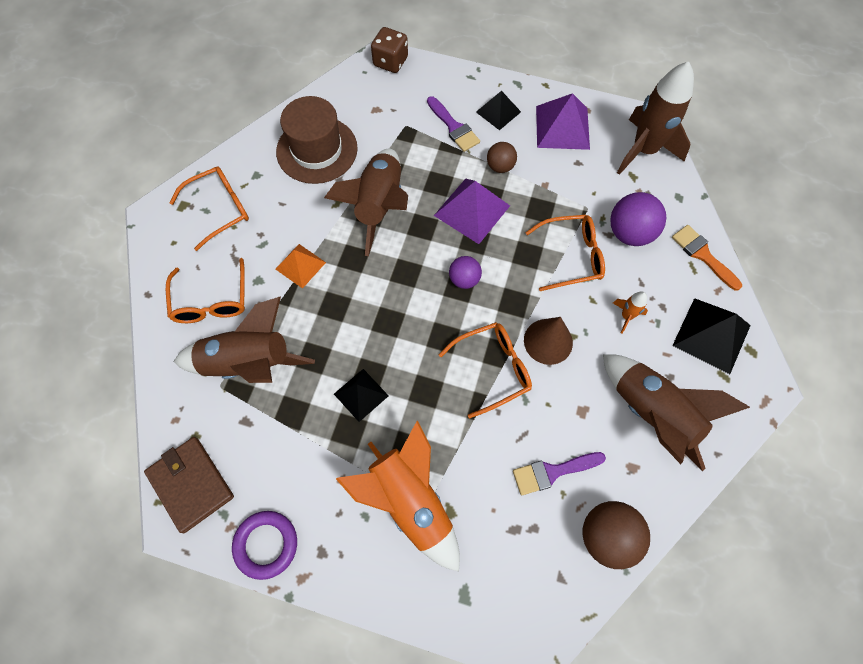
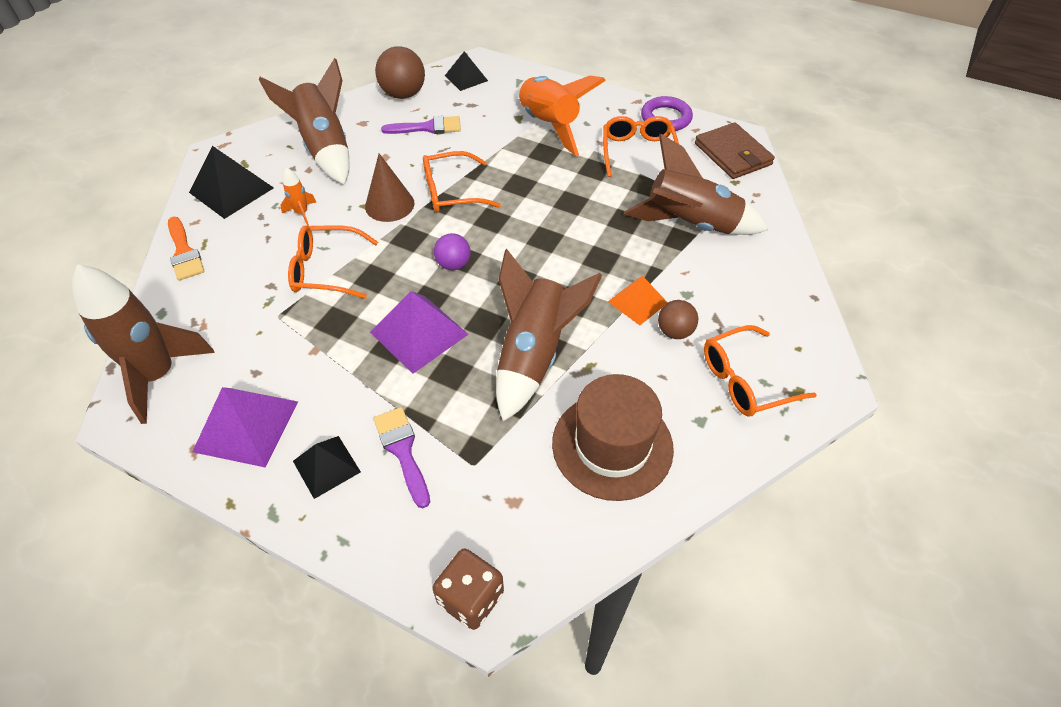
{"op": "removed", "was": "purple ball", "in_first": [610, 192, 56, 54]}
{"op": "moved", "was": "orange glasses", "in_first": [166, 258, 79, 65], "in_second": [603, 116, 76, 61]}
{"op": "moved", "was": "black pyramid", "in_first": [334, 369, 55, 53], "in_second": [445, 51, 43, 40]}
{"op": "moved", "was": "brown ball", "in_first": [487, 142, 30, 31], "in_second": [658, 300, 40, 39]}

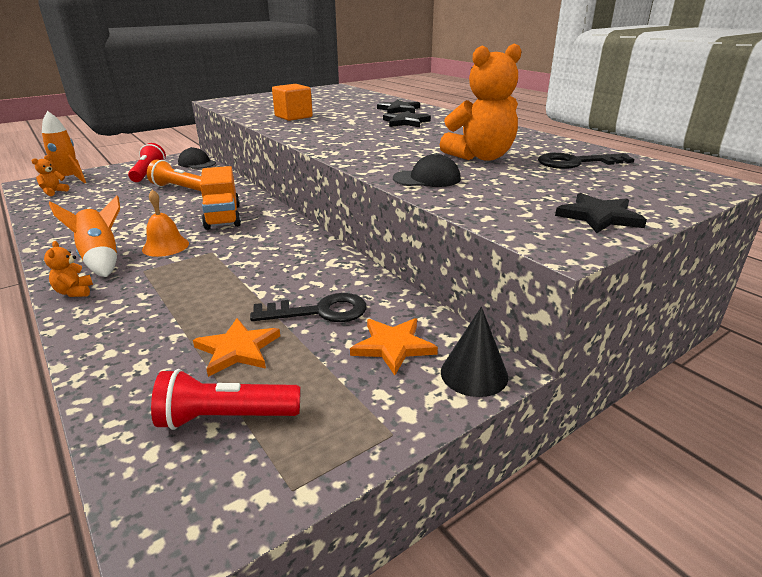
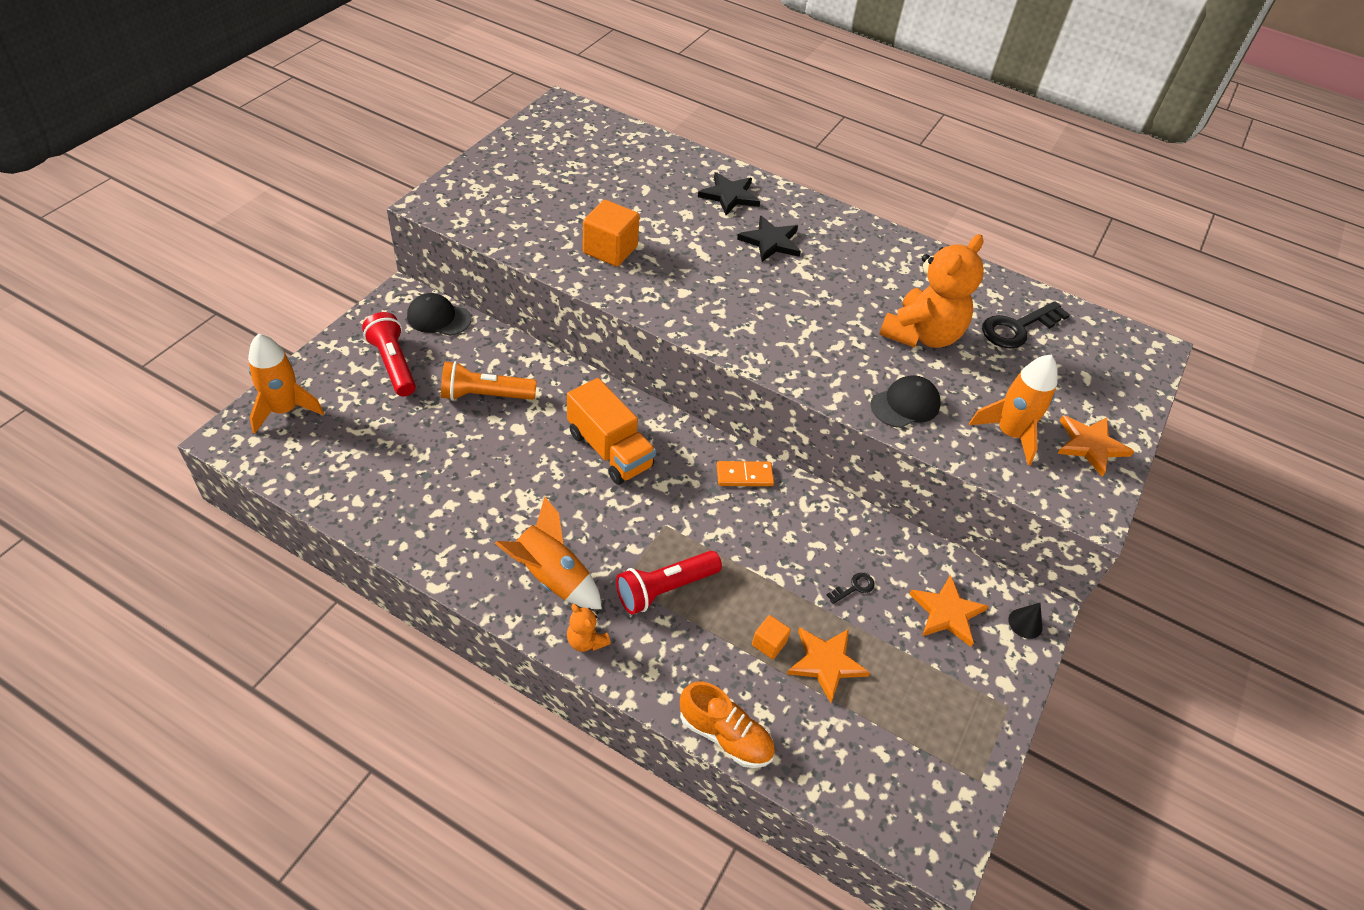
{"op": "removed", "was": "orange teddy bear", "in_first": [32, 155, 37, 41]}
{"op": "removed", "was": "orange bell", "in_first": [142, 190, 47, 67]}
{"op": "added", "now": "orange shoe", "in_second": [680, 682, 95, 86]}
{"op": "added", "now": "orange domino", "in_second": [717, 461, 57, 25]}
{"op": "added", "now": "orange cube", "in_second": [752, 615, 39, 44]}
{"op": "added", "now": "orange rocket", "in_second": [969, 355, 89, 110]}
{"op": "moved", "was": "red flashlight", "in_first": [151, 369, 150, 61], "in_second": [616, 551, 106, 63]}
{"op": "recoloured", "was": "black star", "now": "orange star", "in_first": [555, 193, 92, 40], "in_second": [1057, 415, 77, 62]}
{"op": "resized", "was": "black key", "in_first": [250, 293, 117, 29], "in_second": [827, 573, 48, 31], "ratio": 0.46}
{"op": "resized", "was": "black cone", "in_first": [441, 307, 67, 90], "in_second": [1008, 603, 35, 36], "ratio": 0.6}

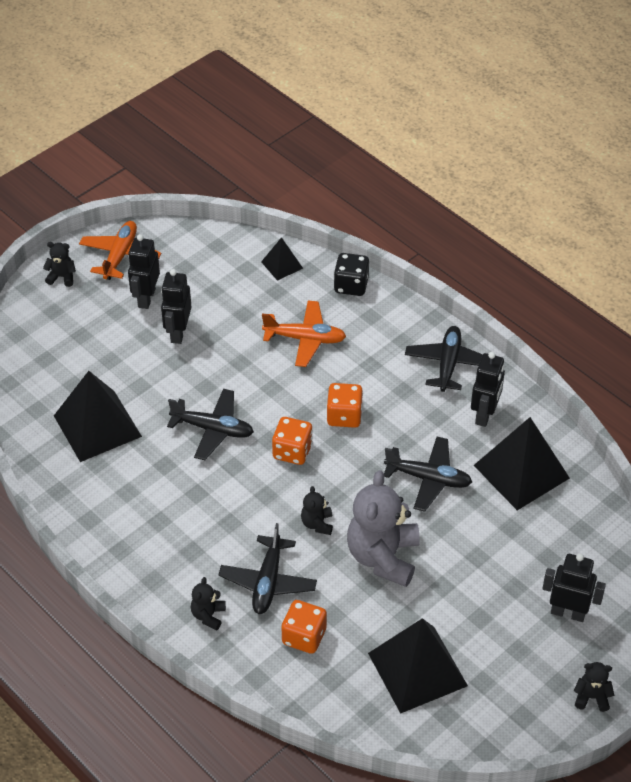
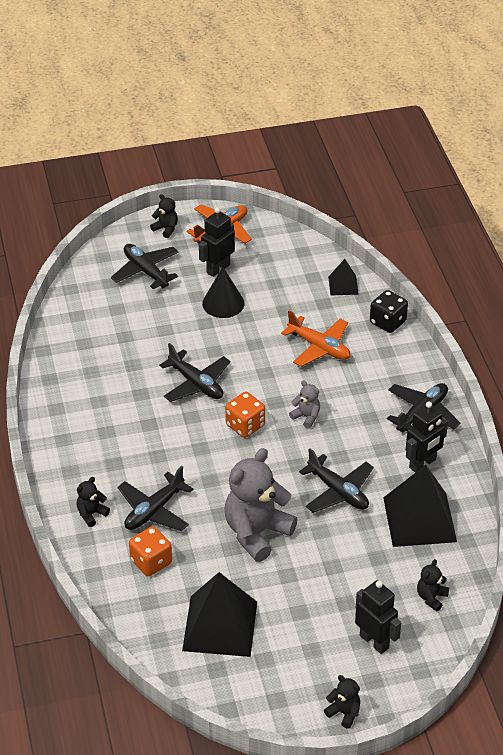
{"op": "removed", "was": "black pyramid", "in_first": [54, 371, 88, 91]}
{"op": "added", "now": "black plane", "in_second": [111, 244, 68, 45]}
{"op": "moved", "was": "black teddy bear", "in_first": [301, 486, 32, 49], "in_second": [417, 559, 32, 52]}
{"op": "replaced", "was": "black robot", "now": "black cone", "in_first": [161, 269, 30, 75], "in_second": [202, 267, 43, 51]}
{"op": "replaced", "was": "orange dice", "now": "grey teddy bear", "in_first": [327, 383, 36, 45], "in_second": [289, 380, 31, 49]}

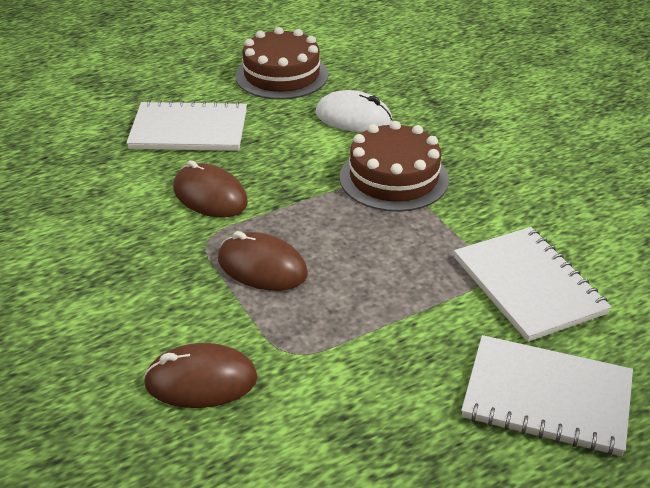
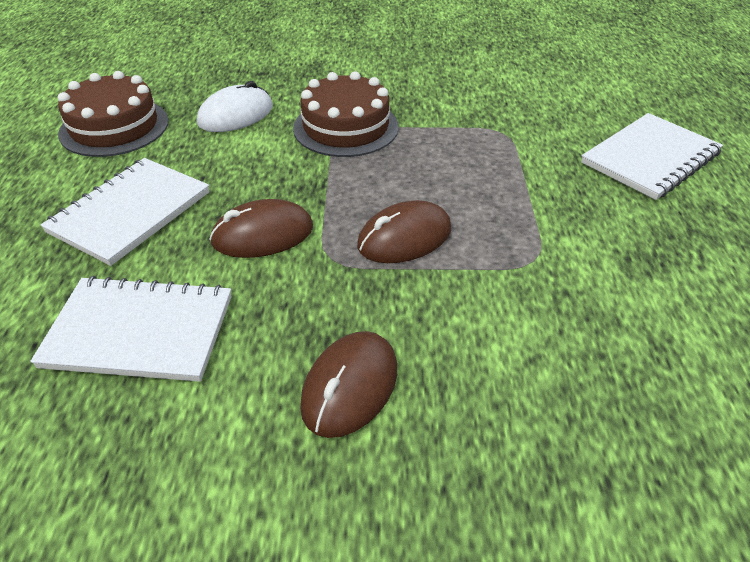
{"op": "moved", "was": "brown mouse", "in_first": [143, 343, 115, 65], "in_second": [300, 331, 97, 107]}
{"op": "moved", "was": "white notebook", "in_first": [454, 227, 157, 115], "in_second": [30, 276, 202, 106]}

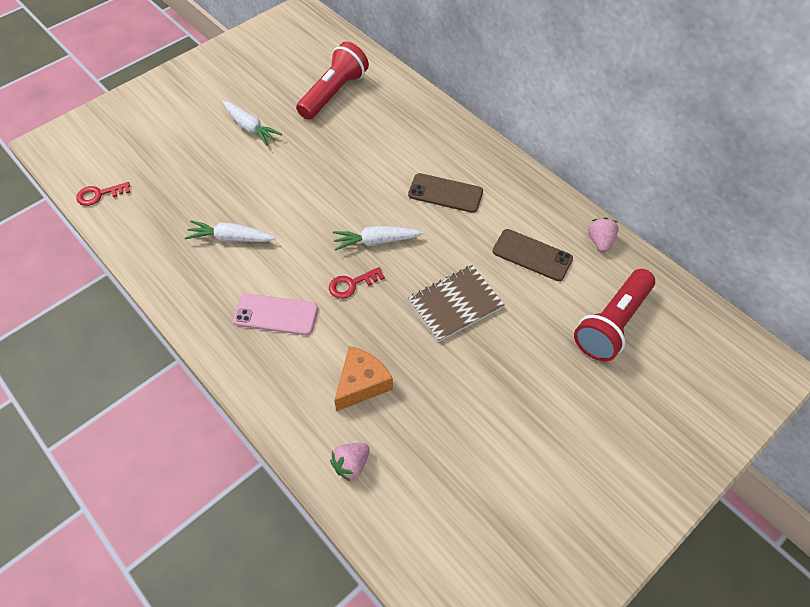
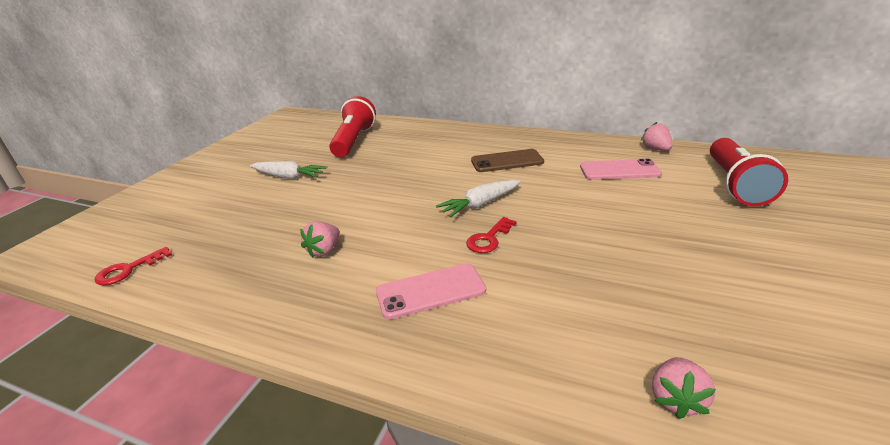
{"op": "removed", "was": "orange cheese", "in_first": [334, 346, 59, 65]}
{"op": "removed", "was": "brown notebook", "in_first": [408, 265, 97, 77]}
{"op": "replaced", "was": "white carrot", "now": "pink strawberry", "in_first": [185, 220, 90, 22], "in_second": [300, 221, 40, 37]}
{"op": "recoloured", "was": "brown phone", "now": "pink phone", "in_first": [493, 229, 80, 52], "in_second": [580, 158, 82, 22]}

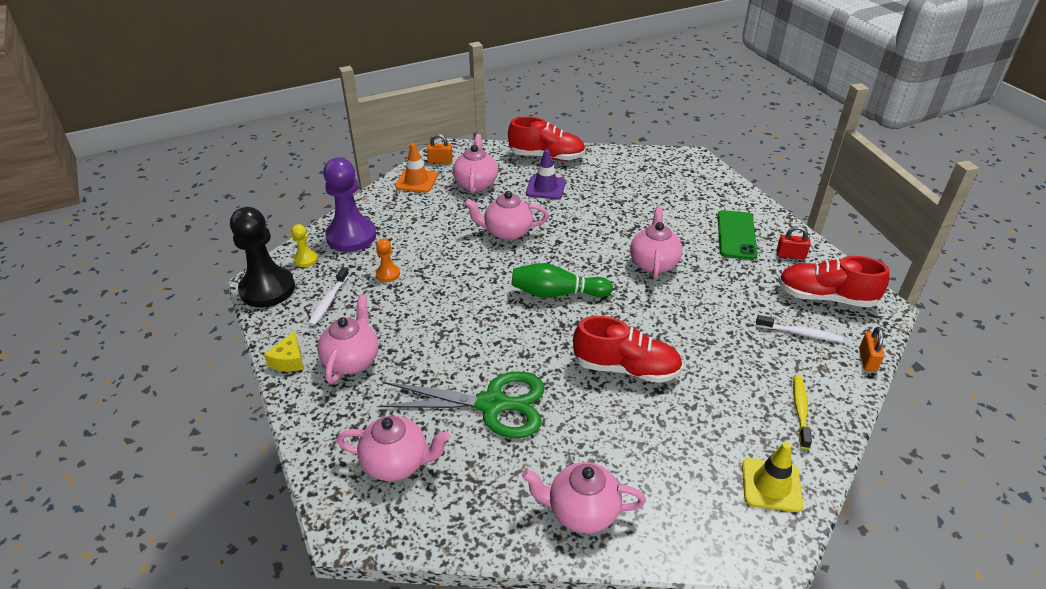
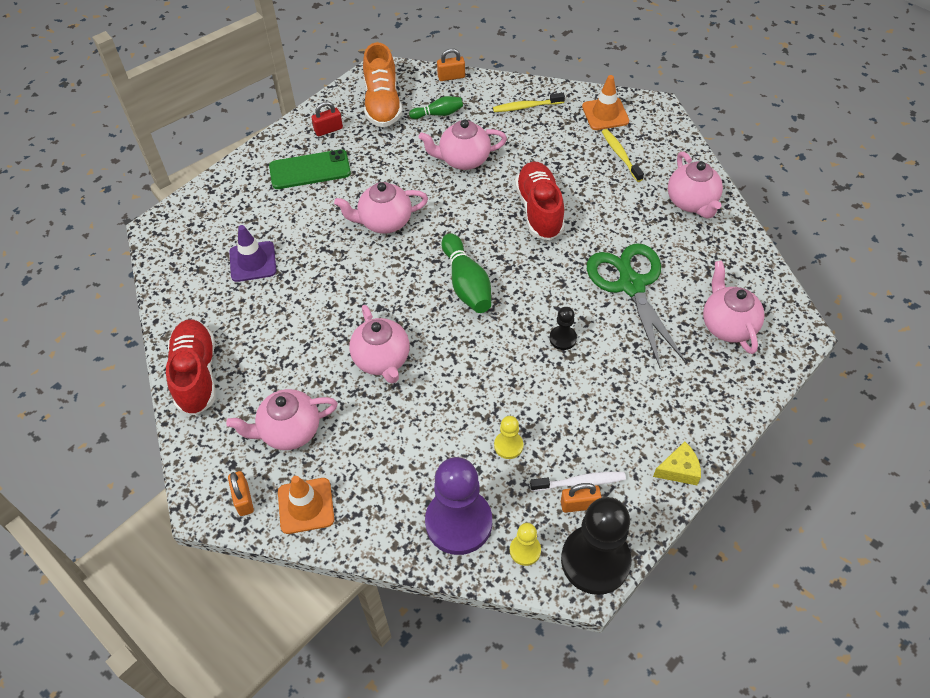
{"op": "added", "now": "black pawn", "in_second": [549, 307, 28, 43]}
{"op": "added", "now": "orange padlock", "in_second": [561, 483, 41, 30]}
{"op": "added", "now": "yellow toothbrush", "in_second": [602, 129, 42, 53]}
{"op": "moved", "was": "pink teapot", "in_first": [317, 295, 61, 89], "in_second": [419, 120, 88, 50]}
{"op": "moved", "was": "purple traffic cone", "in_first": [526, 149, 40, 51], "in_second": [229, 225, 47, 57]}
{"op": "replaced", "was": "white toothbrush", "now": "green bowling pin", "in_first": [756, 315, 87, 27], "in_second": [409, 96, 54, 23]}
{"op": "recoloured", "was": "orange pawn", "now": "yellow pawn", "in_first": [376, 238, 24, 44], "in_second": [494, 416, 29, 43]}
{"op": "recoloured", "was": "yellow traffic cone", "now": "orange traffic cone", "in_first": [742, 442, 61, 70], "in_second": [582, 75, 47, 55]}
{"op": "recoloured", "was": "red shoe", "now": "orange shoe", "in_first": [778, 256, 111, 52], "in_second": [363, 43, 39, 84]}
{"op": "turned", "was": "red padlock", "in_first": [776, 226, 35, 33], "in_second": [311, 101, 32, 35], "clockwise": 75}

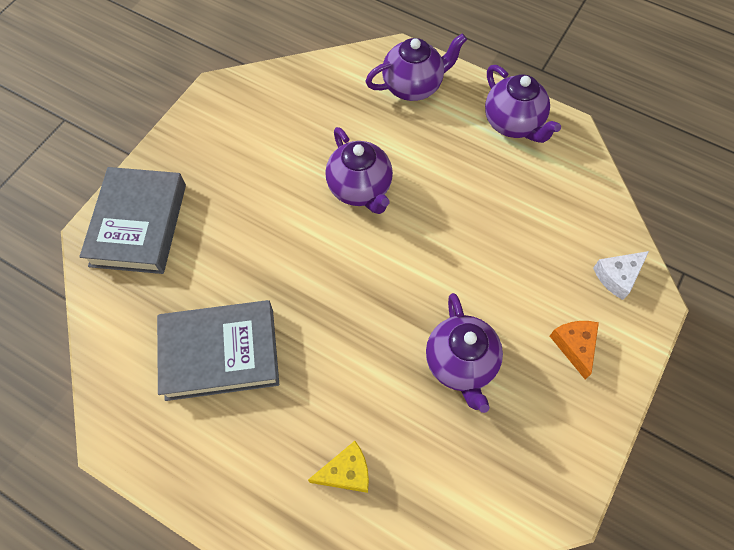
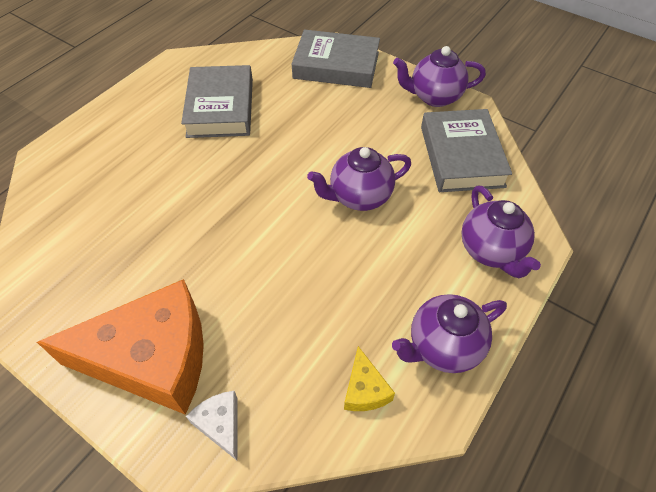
{"op": "added", "now": "grey book", "in_second": [421, 109, 91, 83]}
{"op": "moved", "was": "yellow cheese", "in_first": [308, 441, 61, 52], "in_second": [344, 346, 51, 65]}
{"op": "moved", "was": "purple teapot", "in_first": [426, 293, 77, 120], "in_second": [393, 46, 93, 61]}
{"op": "resized", "was": "orange cheese", "in_first": [550, 321, 49, 58], "in_second": [37, 279, 167, 136], "ratio": 2.46}

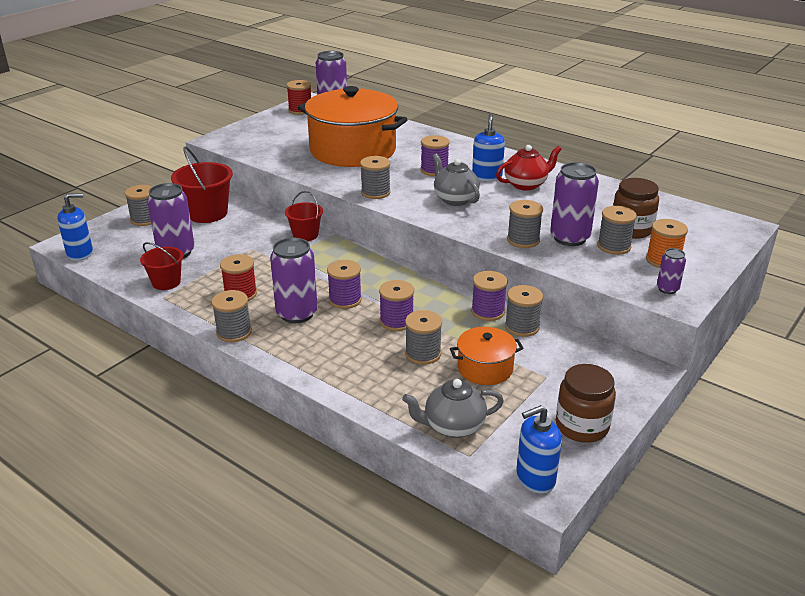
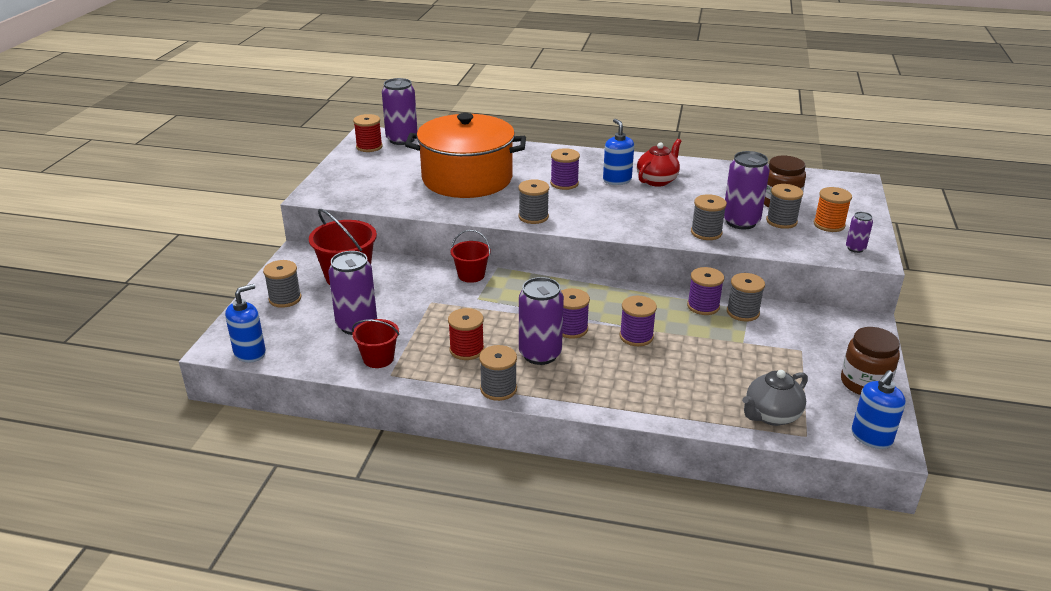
{"op": "removed", "was": "grey spool", "in_first": [405, 310, 37, 55]}
{"op": "removed", "was": "grey teapot", "in_first": [433, 153, 47, 53]}
{"op": "removed", "was": "orange pot", "in_first": [450, 327, 74, 58]}

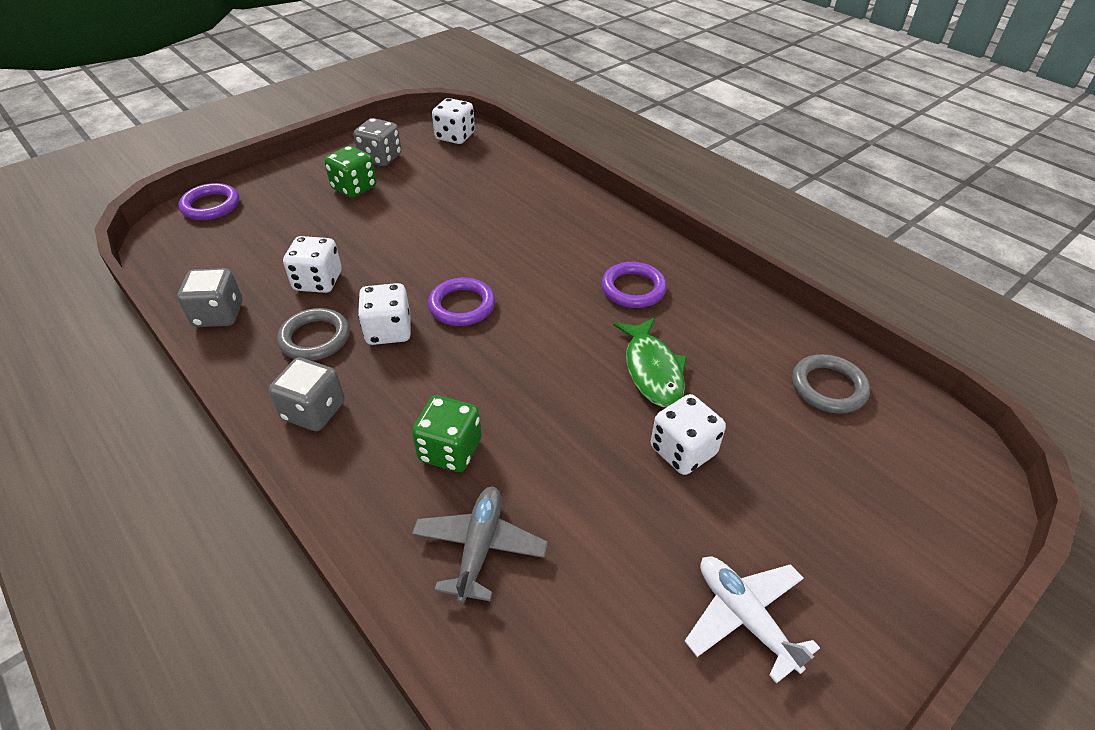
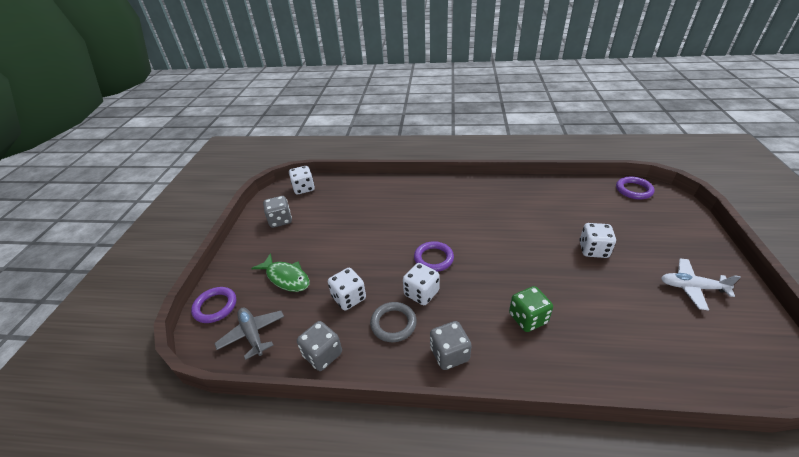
{"op": "removed", "was": "green dice", "in_first": [324, 146, 53, 52]}
{"op": "removed", "was": "grey ring", "in_first": [792, 354, 78, 60]}
{"op": "moved", "was": "grey plane", "in_first": [412, 487, 136, 117], "in_second": [214, 308, 70, 52]}
{"op": "moved", "was": "purple ring", "in_first": [601, 262, 66, 46], "in_second": [616, 177, 39, 22]}
{"op": "moved", "was": "green fish", "in_first": [613, 318, 74, 89], "in_second": [251, 253, 59, 39]}

